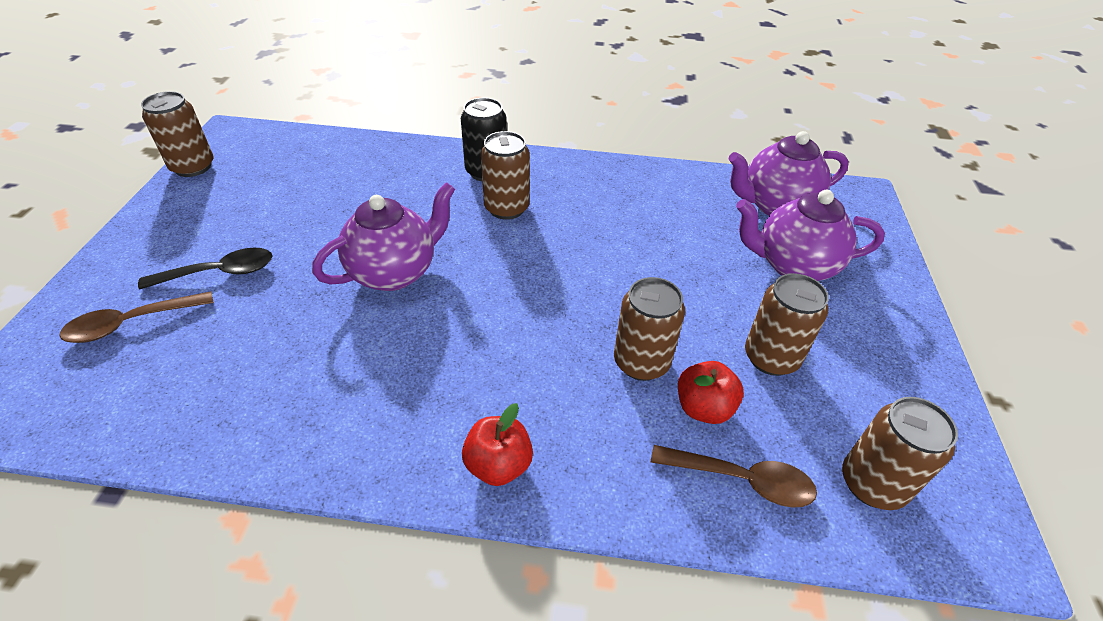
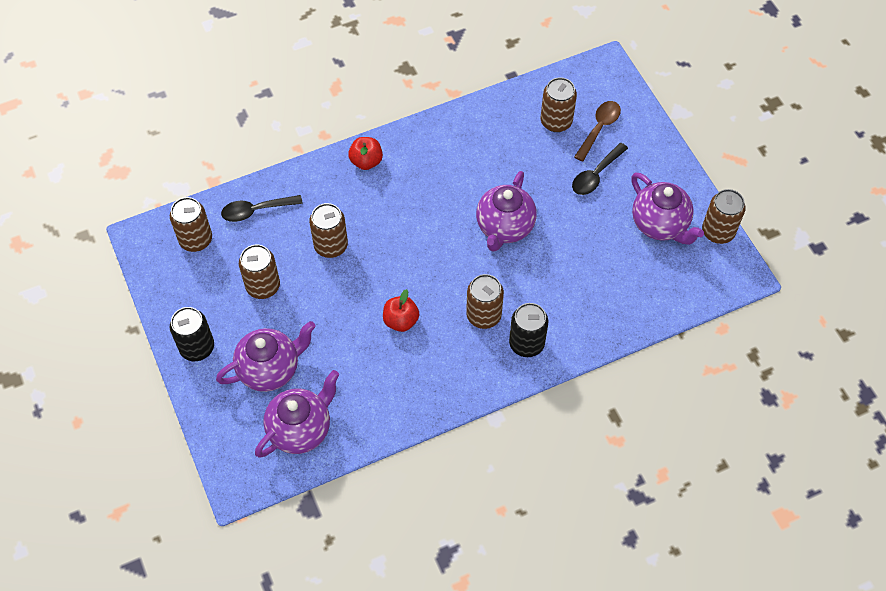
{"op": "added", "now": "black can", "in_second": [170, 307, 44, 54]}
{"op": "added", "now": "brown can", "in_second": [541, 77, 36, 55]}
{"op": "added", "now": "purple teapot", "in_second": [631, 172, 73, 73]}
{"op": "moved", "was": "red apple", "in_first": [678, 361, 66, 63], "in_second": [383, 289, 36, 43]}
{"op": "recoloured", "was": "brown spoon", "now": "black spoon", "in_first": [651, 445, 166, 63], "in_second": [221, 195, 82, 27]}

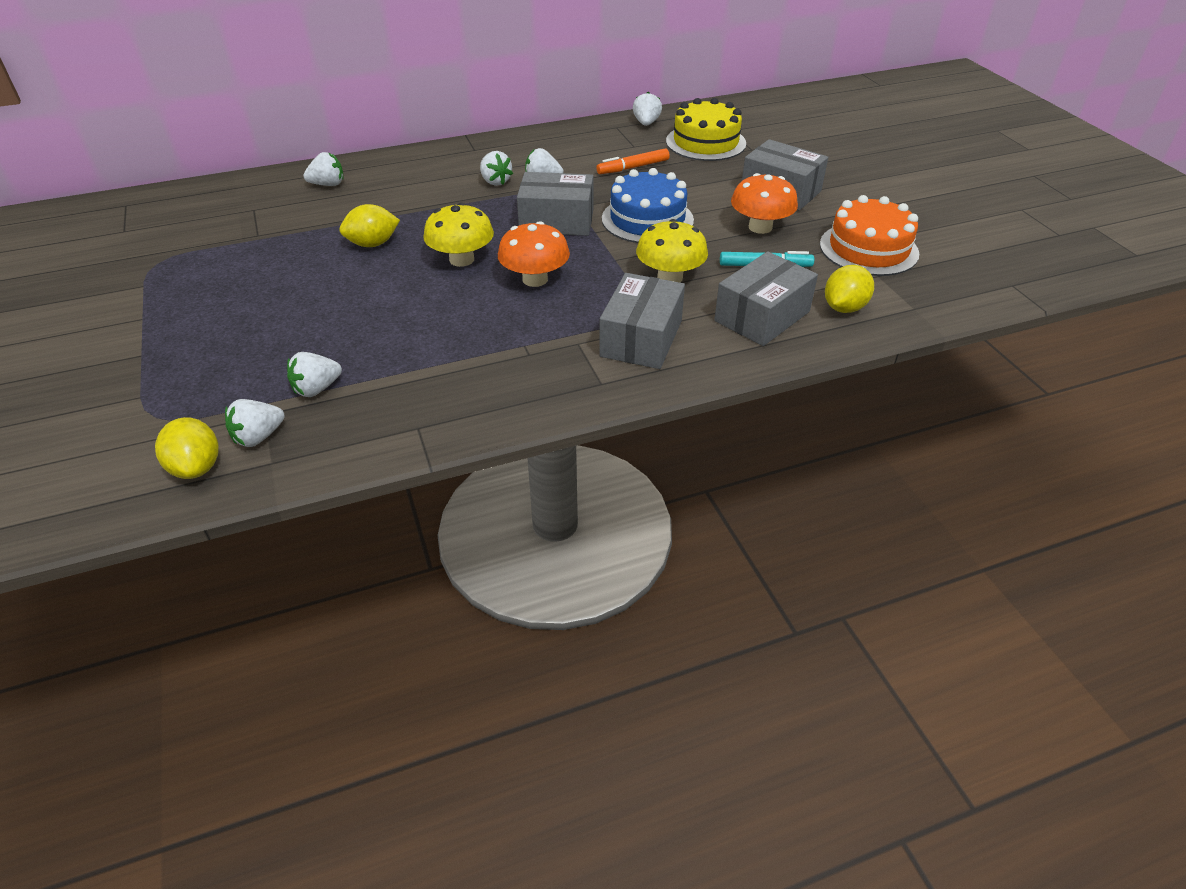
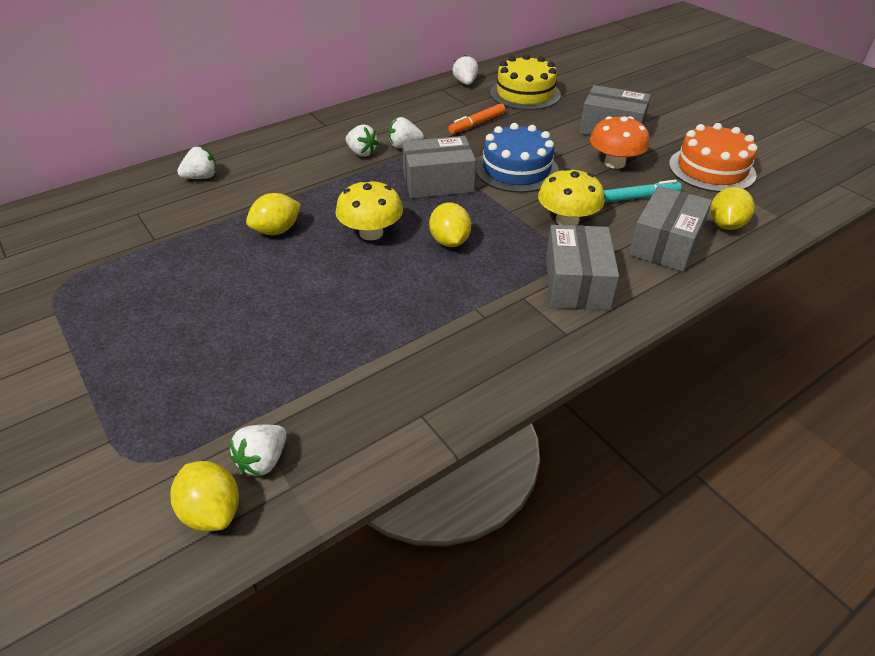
{"op": "removed", "was": "white strawberry", "in_first": [287, 352, 55, 45]}
{"op": "replaced", "was": "orange mushroom", "now": "yellow lemon", "in_first": [498, 221, 72, 66], "in_second": [429, 202, 42, 45]}

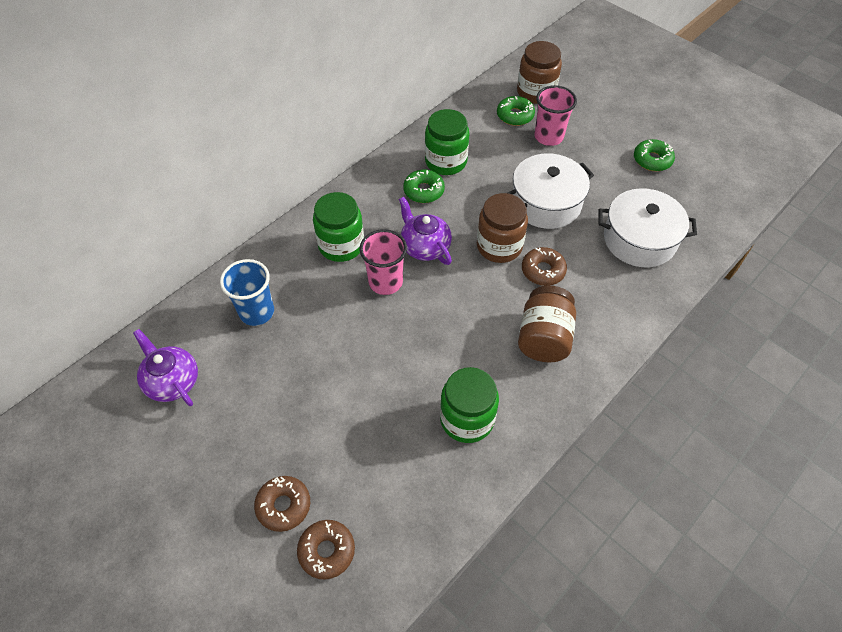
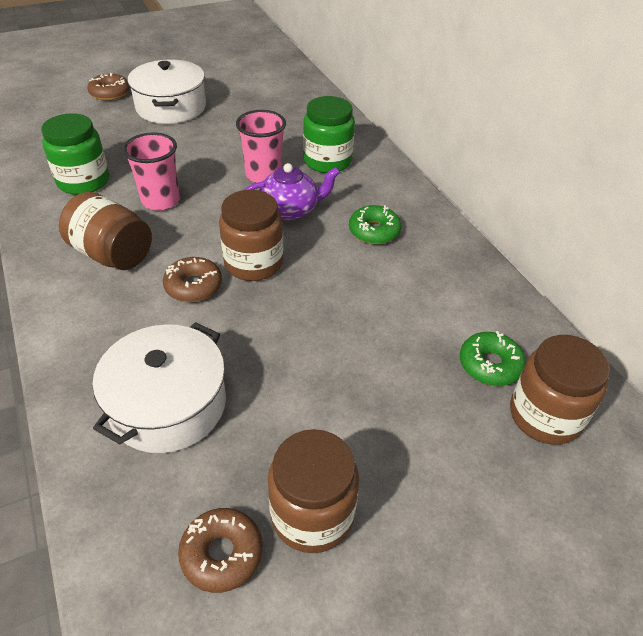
{"op": "removed", "was": "purple teapot", "in_first": [133, 329, 65, 77]}
{"op": "removed", "was": "blue cup", "in_first": [220, 259, 54, 67]}
{"op": "removed", "was": "green jar", "in_first": [425, 109, 45, 66]}
{"op": "moved", "was": "brown donut", "in_first": [297, 520, 58, 59], "in_second": [178, 508, 85, 85]}
{"op": "moved", "was": "white pot", "in_first": [508, 153, 86, 76], "in_second": [128, 60, 78, 64]}
{"op": "moved", "was": "pink cup", "in_first": [534, 85, 43, 61], "in_second": [123, 132, 57, 79]}
{"op": "replaced", "was": "green donut", "now": "brown jar", "in_first": [634, 139, 41, 32], "in_second": [268, 429, 91, 124]}

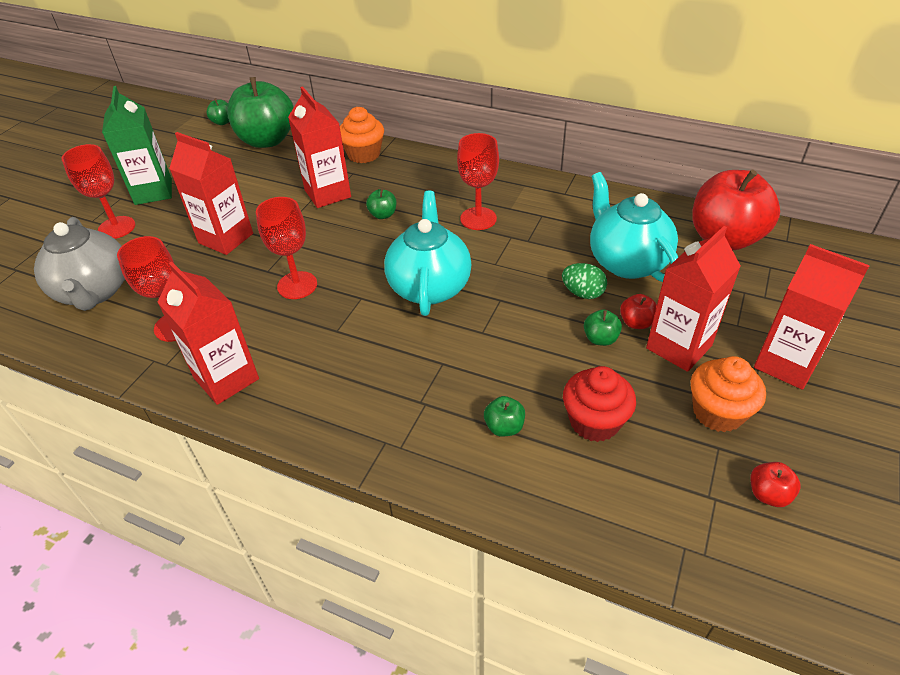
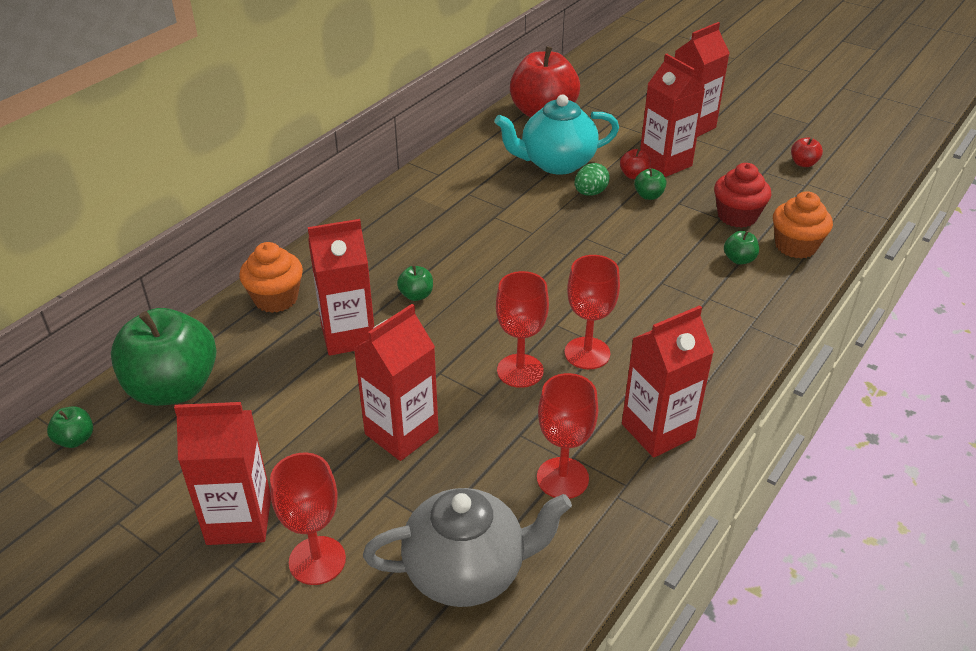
{"op": "removed", "was": "turquoise teapot", "in_first": [384, 191, 88, 125]}
{"op": "moved", "was": "red goblet", "in_first": [457, 133, 42, 97], "in_second": [564, 255, 56, 114]}
{"op": "moved", "was": "orange cupcake", "in_first": [691, 356, 75, 76], "in_second": [773, 191, 60, 68]}
{"op": "recoloured", "was": "green carton", "now": "red carton", "in_first": [102, 86, 70, 119], "in_second": [174, 402, 97, 143]}

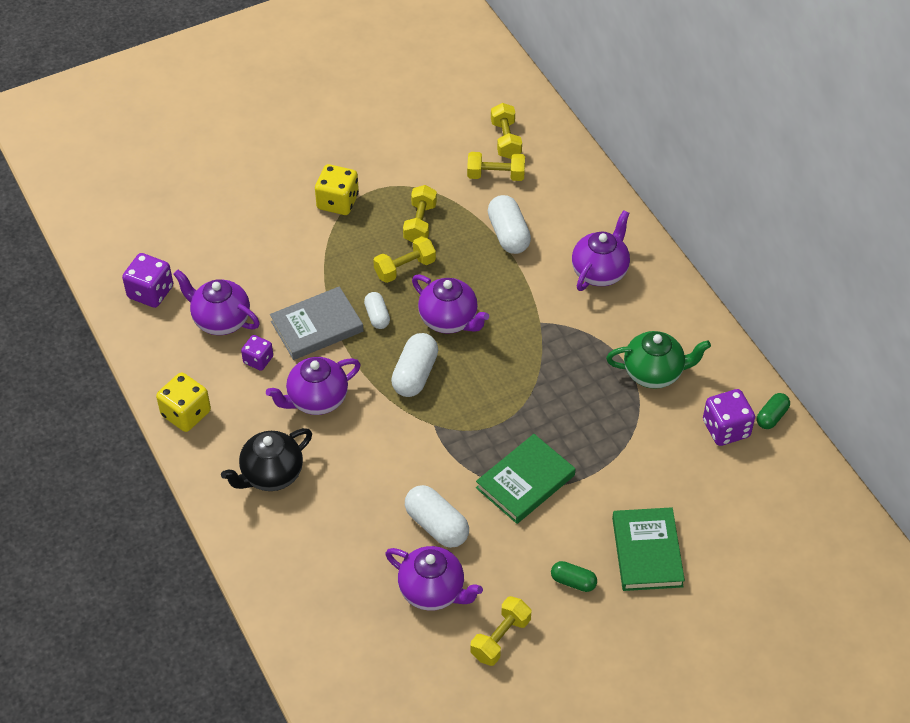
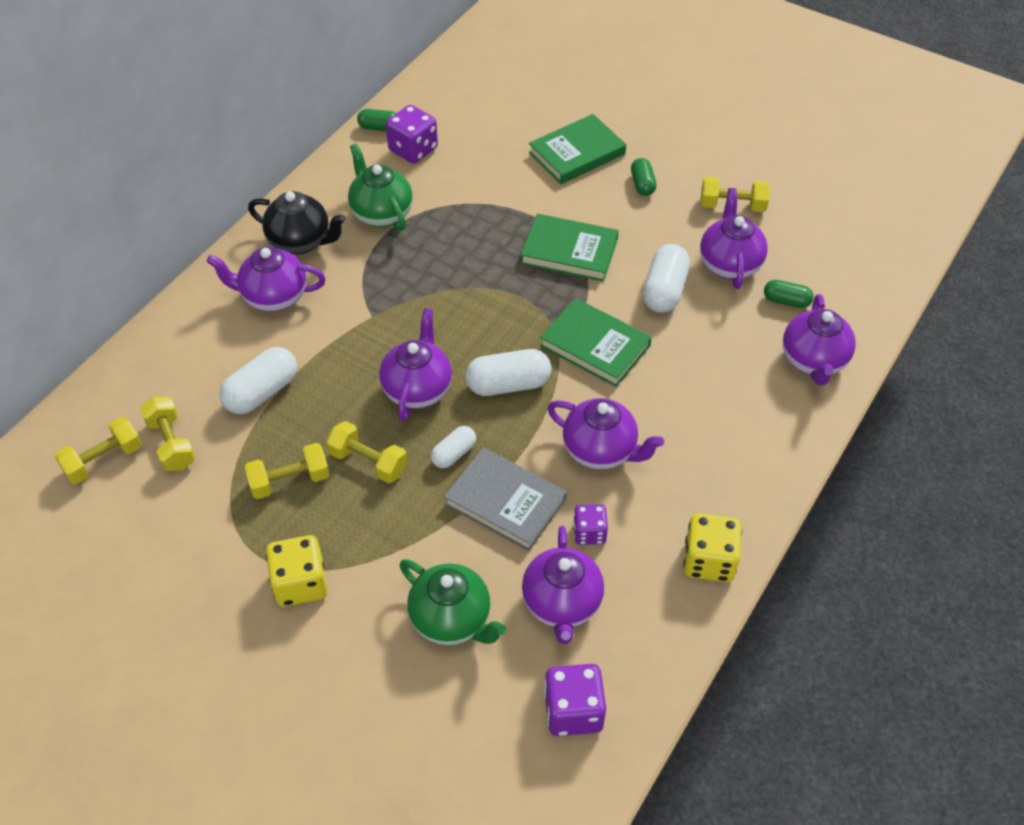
{"op": "added", "now": "green teapot", "in_second": [400, 559, 106, 86]}
{"op": "added", "now": "green book", "in_second": [540, 298, 112, 89]}
{"op": "added", "now": "green capsule", "in_second": [764, 280, 50, 28]}
{"op": "added", "now": "purple teapot", "in_second": [783, 294, 73, 91]}
{"op": "moved", "was": "black teapot", "in_first": [221, 428, 91, 63], "in_second": [248, 191, 98, 64]}

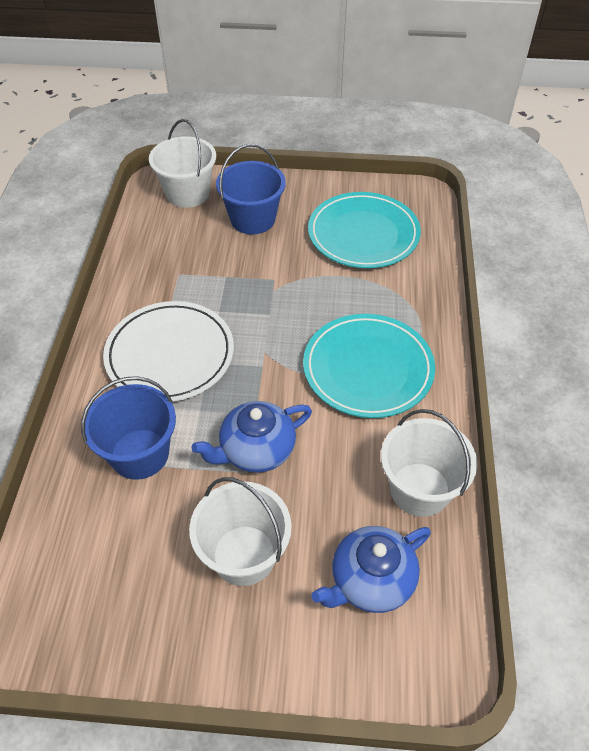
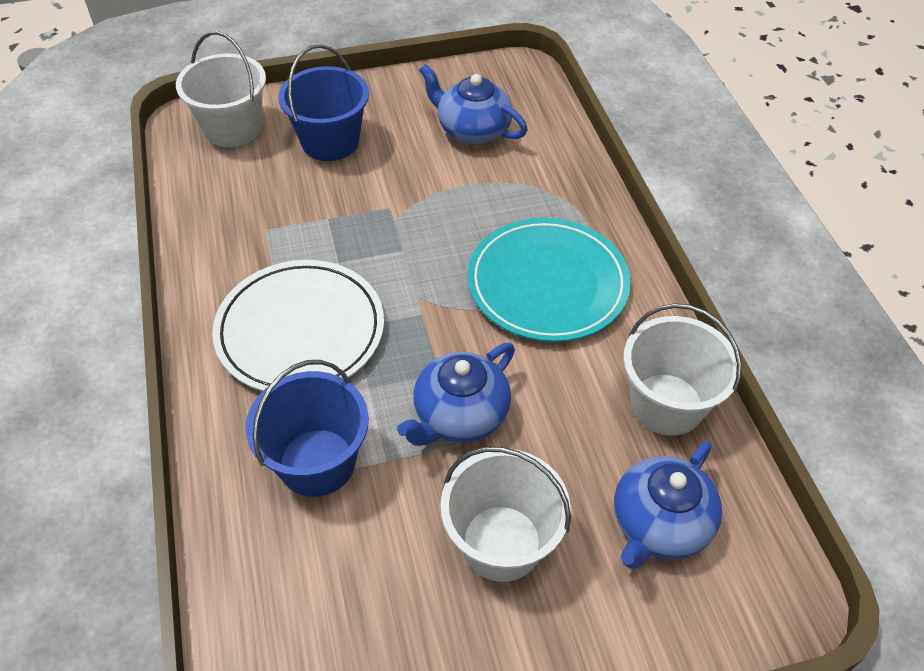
{"op": "replaced", "was": "turquoise plate", "now": "blue teapot", "in_first": [308, 192, 113, 76], "in_second": [419, 64, 109, 80]}

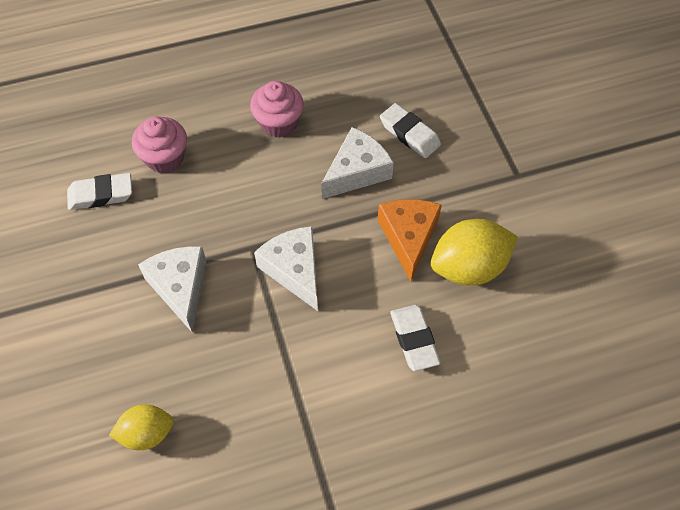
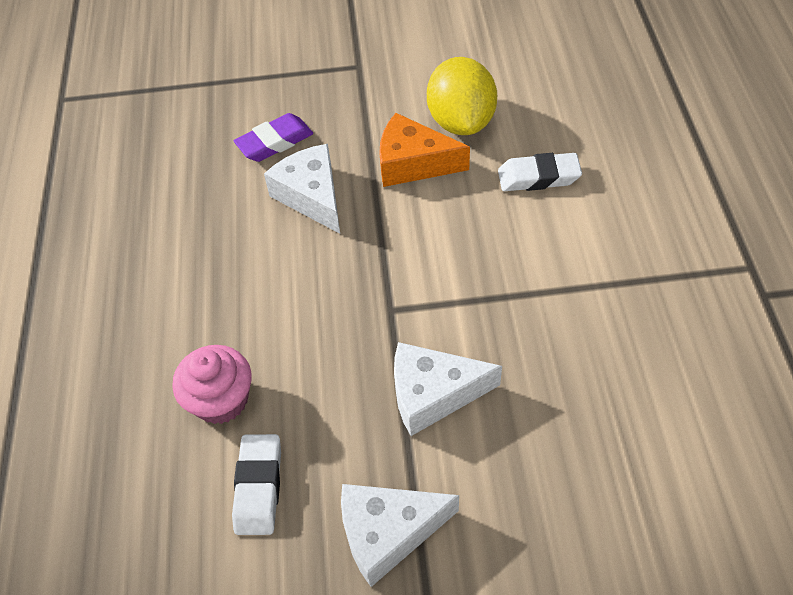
{"op": "removed", "was": "yellow lemon", "in_first": [109, 405, 65, 45]}
{"op": "removed", "was": "pink cupcake", "in_first": [250, 81, 54, 56]}
{"op": "moved", "was": "white cheese", "in_first": [254, 226, 64, 85], "in_second": [341, 484, 118, 103]}
{"op": "recoloured", "was": "white eraser", "now": "purple eraser", "in_first": [380, 103, 61, 55], "in_second": [234, 113, 79, 49]}

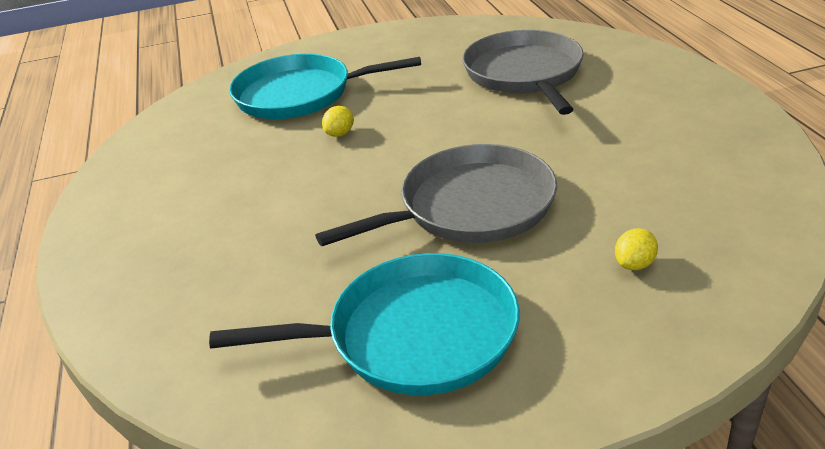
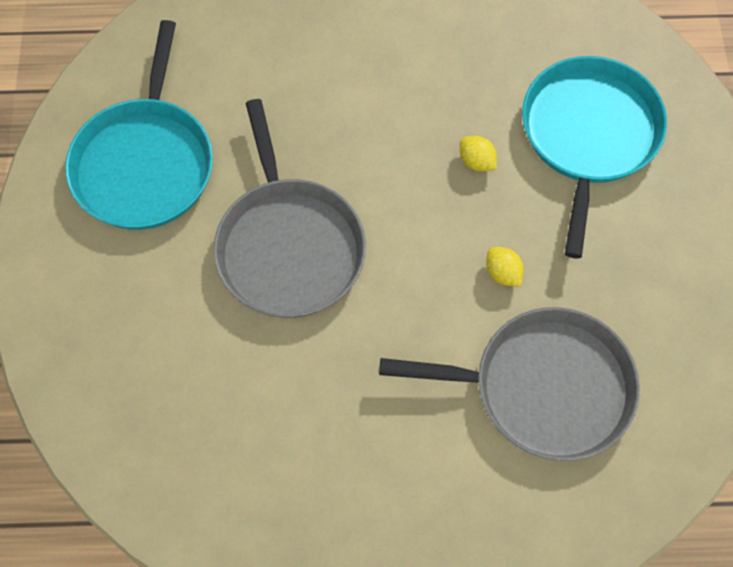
{"op": "moved", "was": "yellow lemon", "in_first": [615, 228, 43, 42], "in_second": [486, 247, 38, 39]}

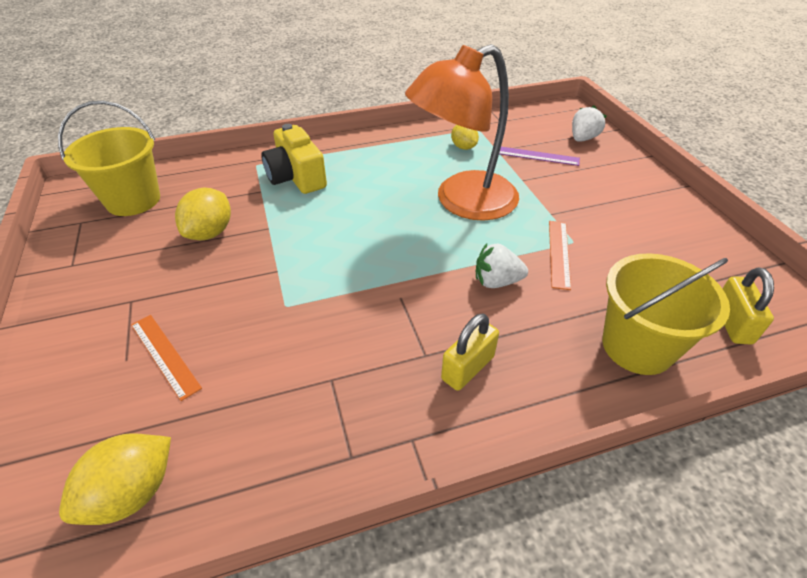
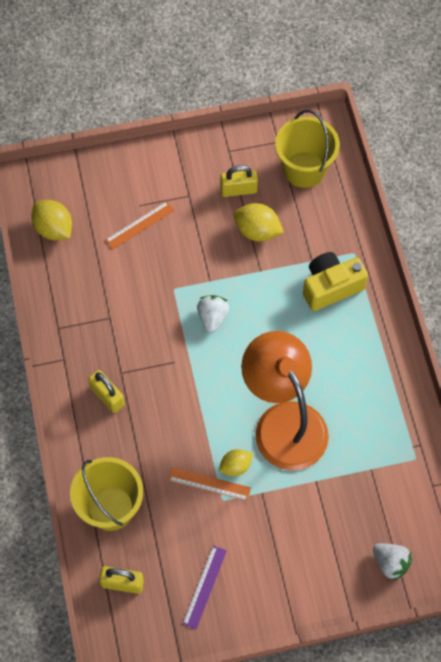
{"op": "added", "now": "yellow padlock", "in_second": [220, 165, 38, 32]}
{"op": "moved", "was": "yellow lemon", "in_first": [451, 125, 28, 25], "in_second": [219, 449, 34, 27]}
{"op": "moved", "was": "white strawberry", "in_first": [476, 243, 52, 45], "in_second": [197, 295, 32, 38]}
{"op": "moved", "was": "purple ruler", "in_first": [499, 147, 81, 19], "in_second": [183, 545, 44, 84]}

